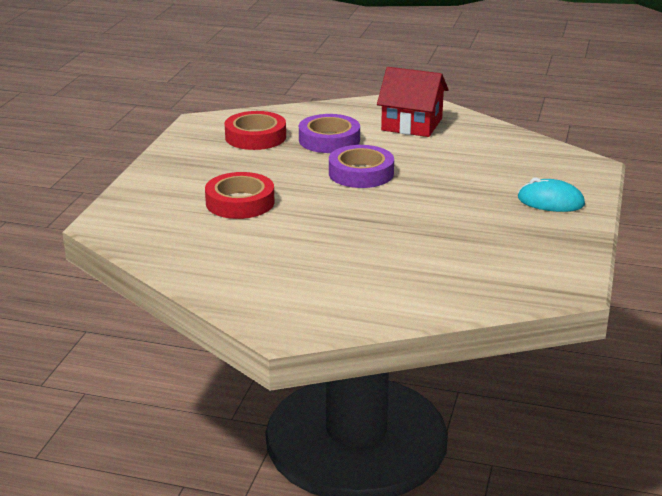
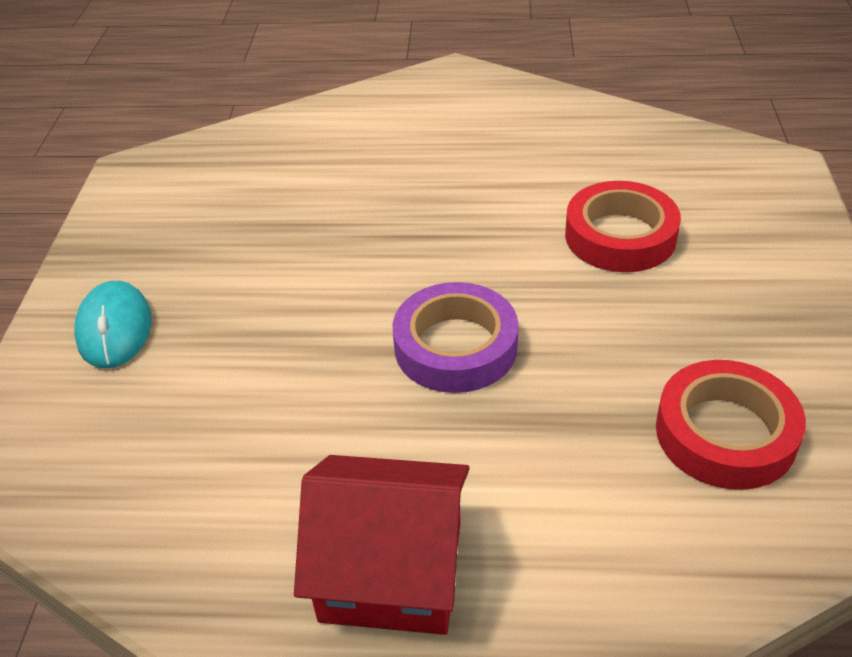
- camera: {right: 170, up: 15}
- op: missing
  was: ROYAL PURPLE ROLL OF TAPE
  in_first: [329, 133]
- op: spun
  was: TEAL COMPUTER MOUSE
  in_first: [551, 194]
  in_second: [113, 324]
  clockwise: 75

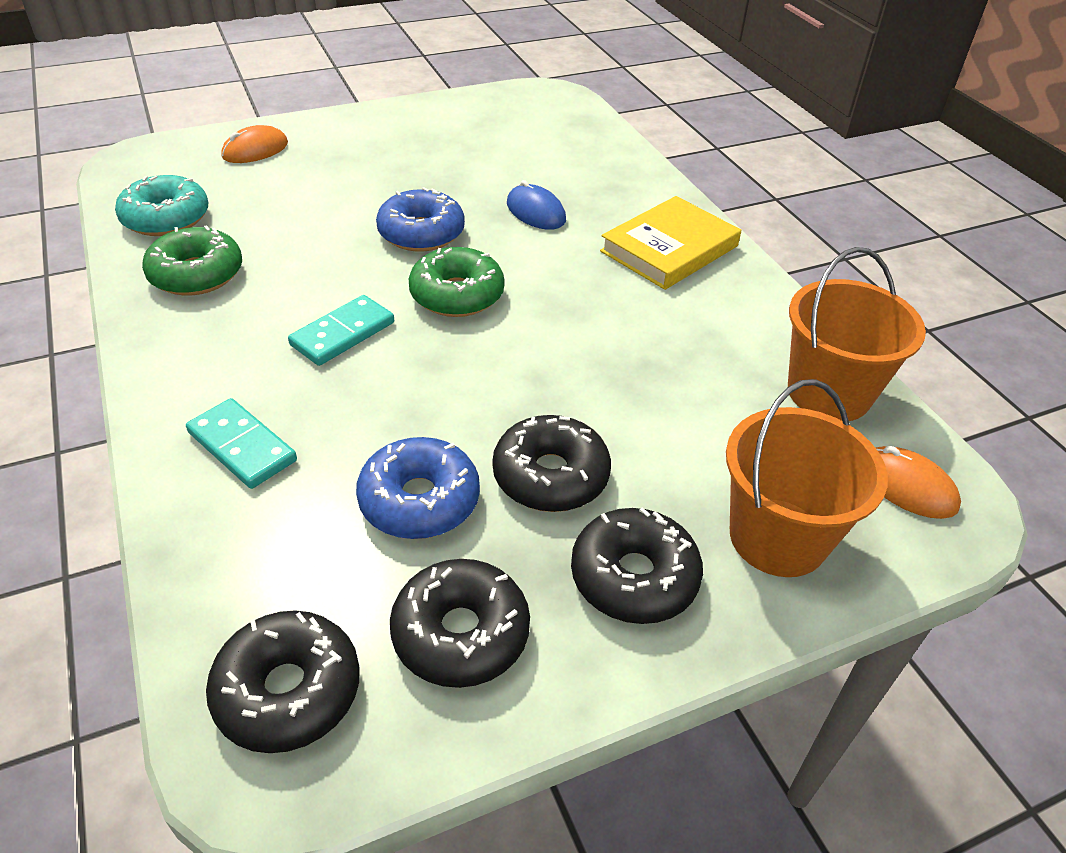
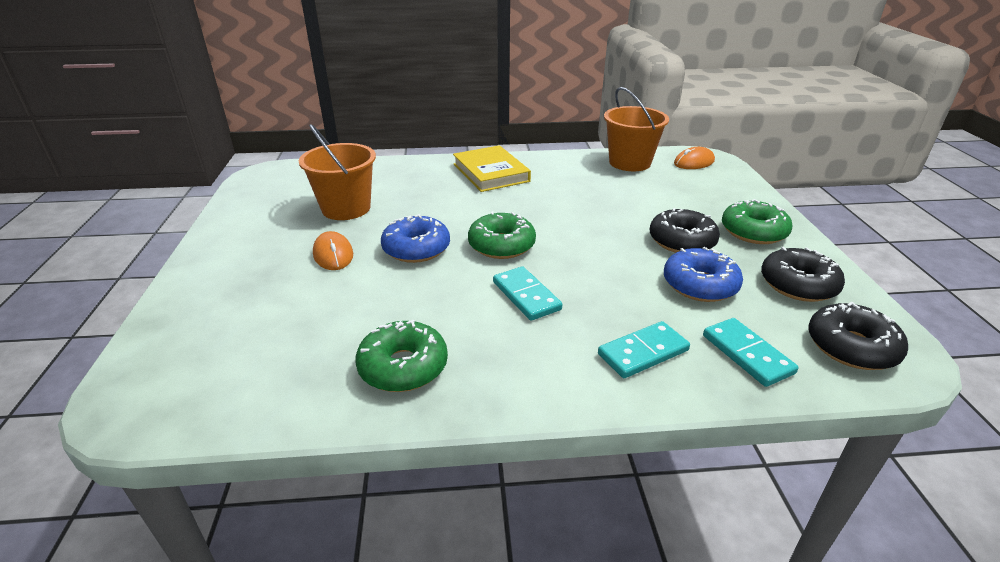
- camera: {right: -70, up: -10}
- op: missing
  was: TEAL DOUGHNUT
  in_first: [161, 205]
- op: missing
  was: COBALT COMPUTER MOUSE
  in_first: [536, 205]
- op: appeared
  now: TEAL DOMINO
  in_second: [751, 352]
- op: relocated
  was: ORANGE COMPUTER MOUSE
  in_first: [254, 144]
  in_second: [333, 250]
- op: relocated
  was: ORANGE PAIL
  in_first: [807, 478]
  in_second: [337, 172]
- op: colour
  was: EBONY DOUGHNUT
  now: GREEN DOUGHNUT
  in_first: [637, 566]
  in_second: [757, 221]

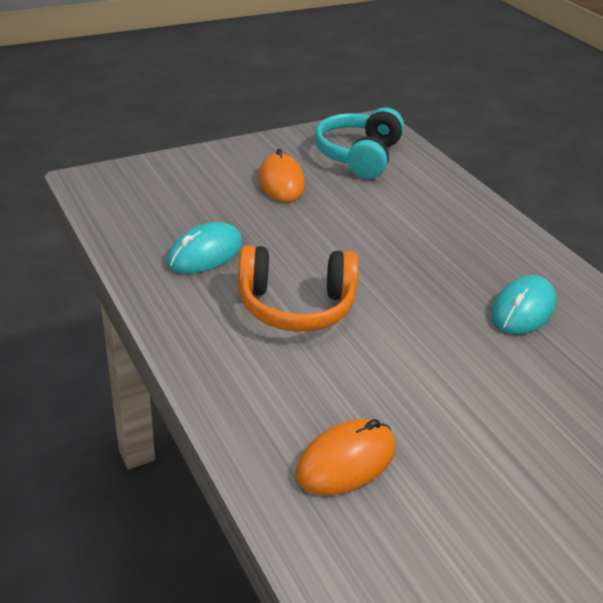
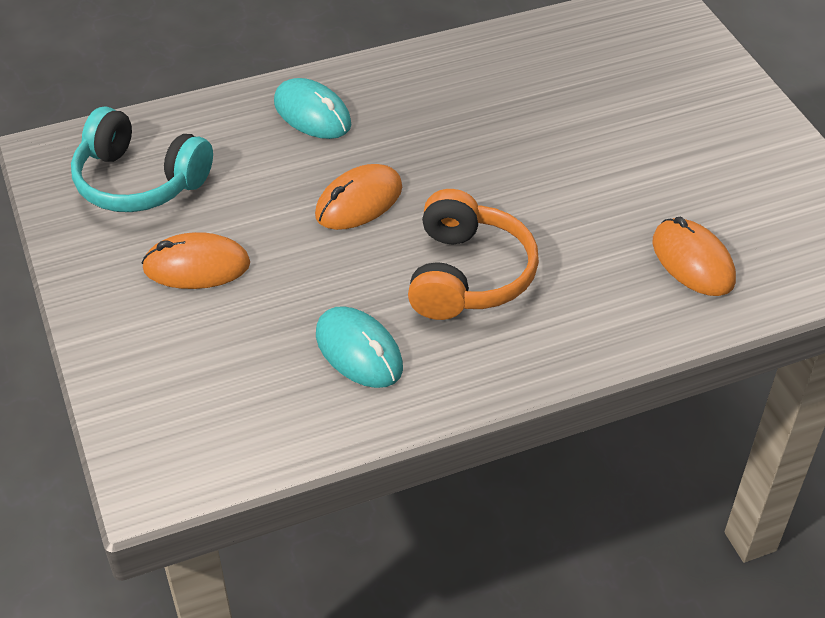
- camera: {right: -80, up: 10}
- op: appeared
  now: ORANGE COMPUTER MOUSE
  in_second: [358, 197]
- op: relocated
  was: TEAL COMPUTER MOUSE
  in_first: [523, 304]
  in_second: [312, 108]

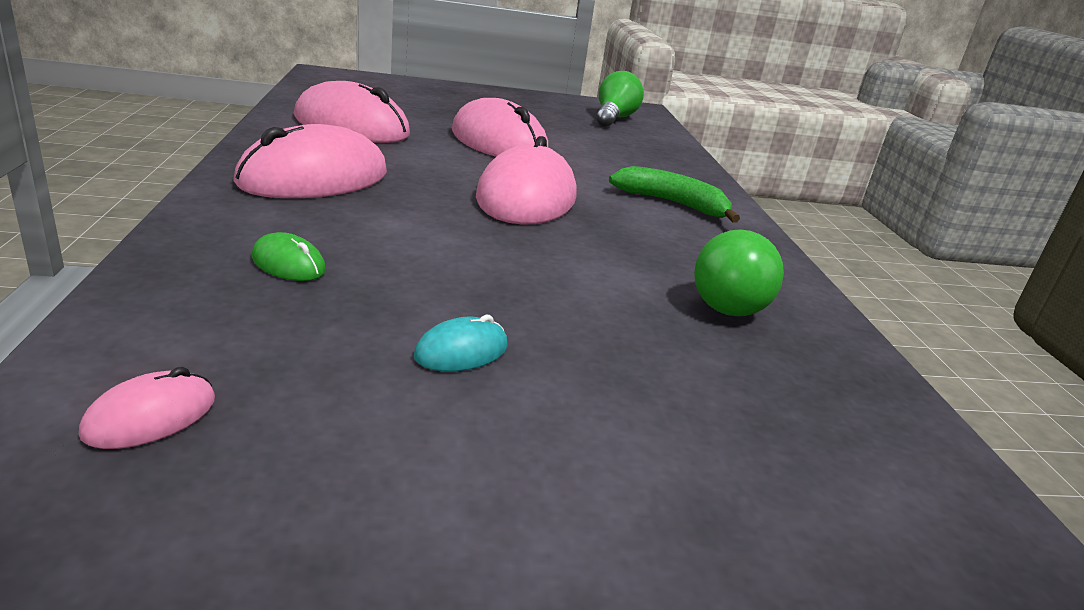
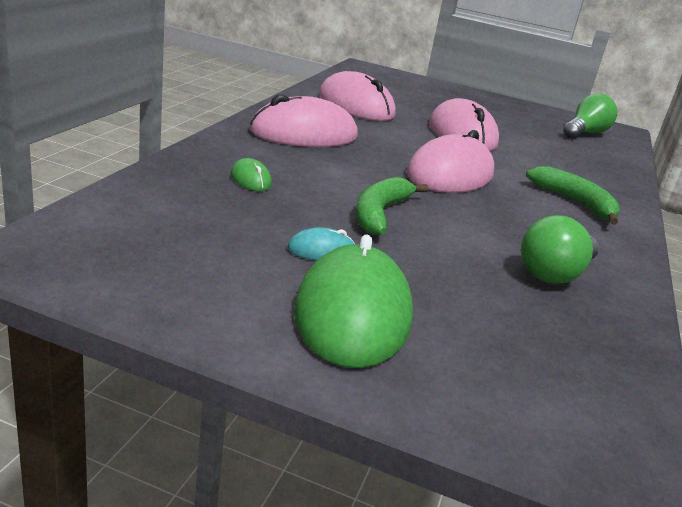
- camera: {right: 25, up: 0}
- op: missing
  was: PINK COMPUTER MOUSE
  in_first: [147, 408]
- op: appeared
  now: GREEN COMPUTER MOUSE
  in_second: [353, 301]
- op: appeared
  now: GREEN BANANA FRUIT
  in_second: [392, 206]

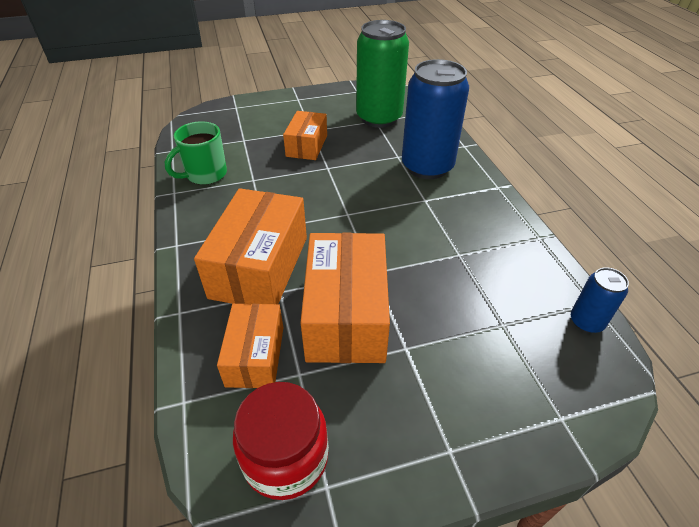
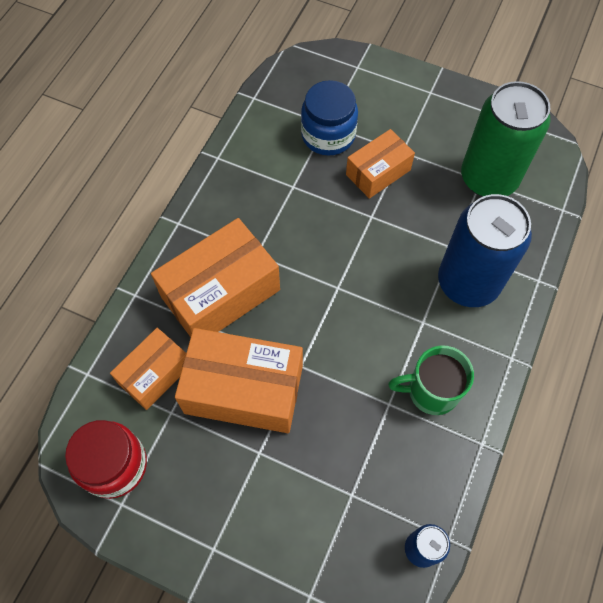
- camera: {right: 40, up: 20}
- op: appeared
  now: COBALT JAM JAR
  in_second: [329, 118]
- op: relocated
  was: GREEN COFFEE MUG
  in_first: [196, 153]
  in_second: [431, 380]
- op: spun
  was: ORANGE BOX
  in_first: [345, 298]
  in_second: [239, 380]
  clockwise: 60

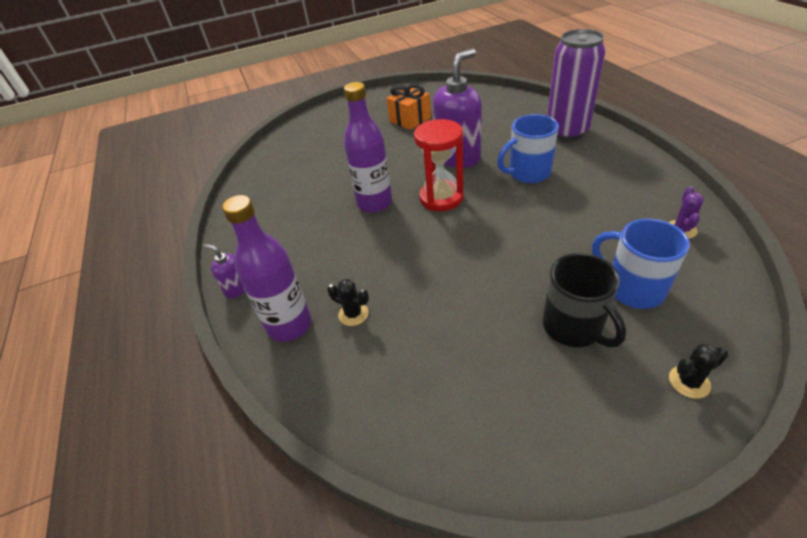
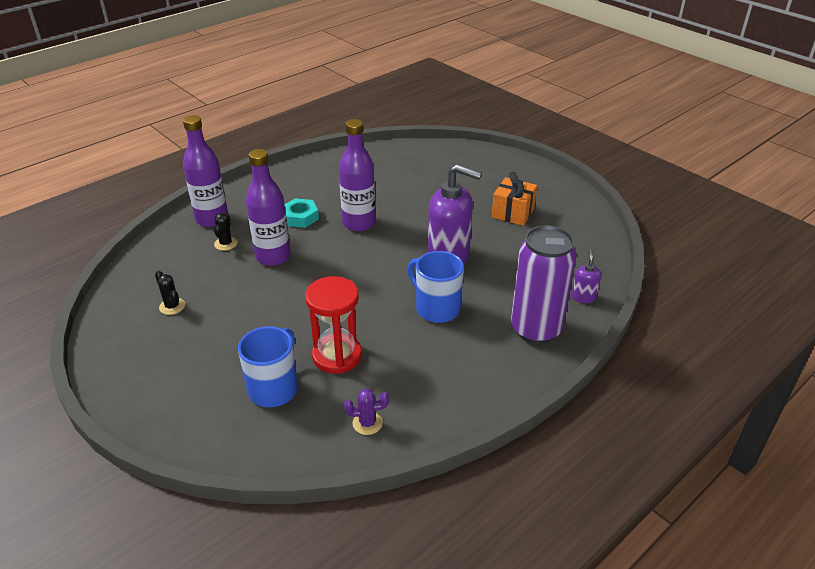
- camera: {right: 65, up: -5}
- op: missing
  was: EBONY COFFEE MUG
  in_first: [584, 300]
- op: appeared
  now: ROYAL PURPLE BOTTLE
  in_second: [268, 207]
- op: appeared
  now: TEAL NUT
  in_second: [302, 213]
- op: relocated
  was: ROYAL PURPLE SOAP PUMP
  in_first: [224, 271]
  in_second: [586, 276]
- op: relocated
  was: CRIMSON HOURGLASS
  in_first: [439, 165]
  in_second: [333, 325]
- op: relocated
  was: EBONY CACTUS
  in_first: [698, 371]
  in_second: [170, 293]

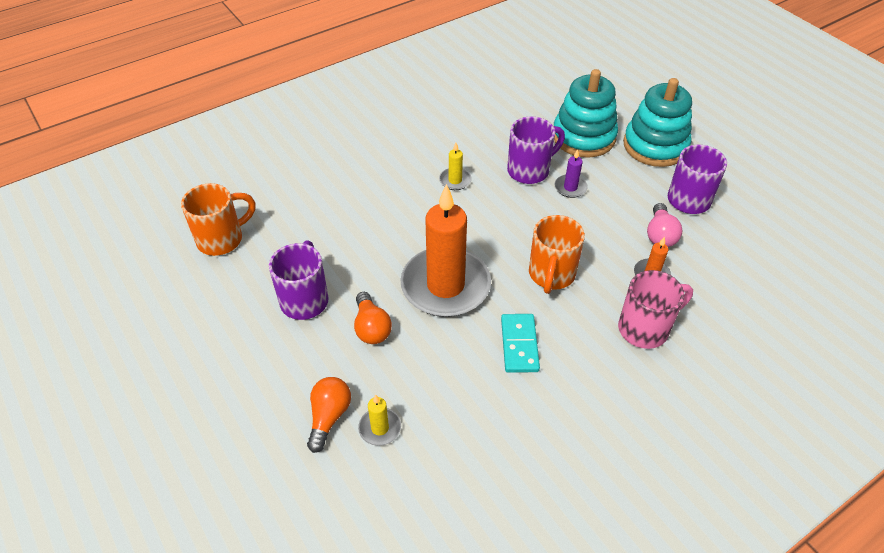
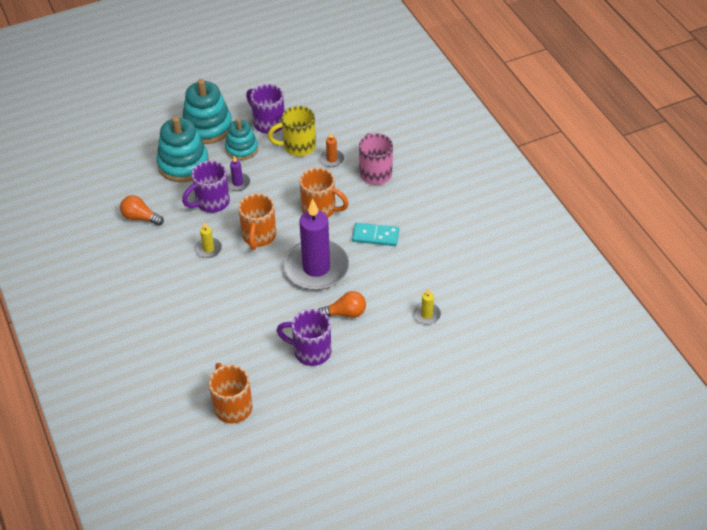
- camera: {right: -80, up: 0}
- op: appeared
  now: TEAL STACKING RINGS
  in_second: [241, 139]
- op: appeared
  now: ORANGE COFFEE MUG
  in_second: [257, 221]
- op: relocated
  was: ORANGE LIGHTBULB
  in_first: [329, 415]
  in_second: [142, 210]
- op: exchanged
  was: PINK LIGHTBULB
  now: BRIGHT YELLOW COFFEE MUG
  in_first: [664, 225]
  in_second: [292, 131]
- op: colour
  was: ORANGE PILLAR CANDLE
  now: ROYAL PURPLE PILLAR CANDLE
  in_first: [445, 250]
  in_second: [316, 244]
- op: spun
  was: ROYAL PURPLE COFFEE MUG
  in_first: [536, 150]
  in_second: [206, 187]
  clockwise: -105

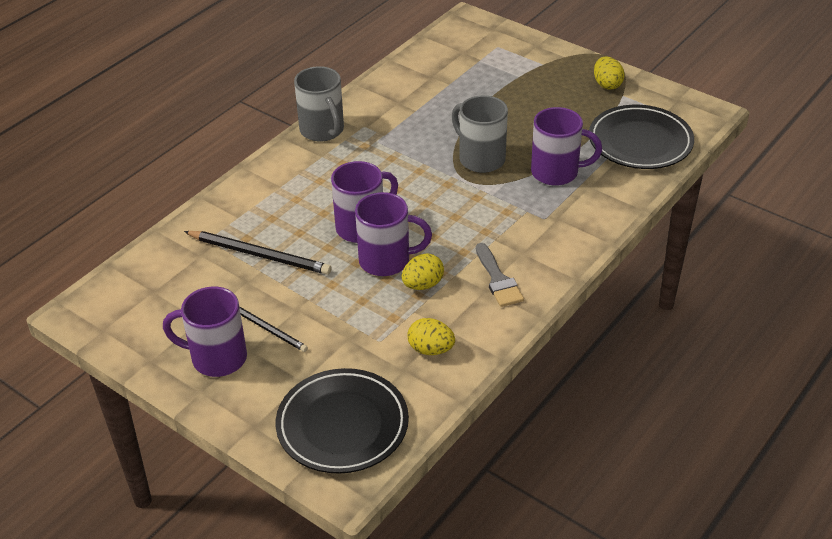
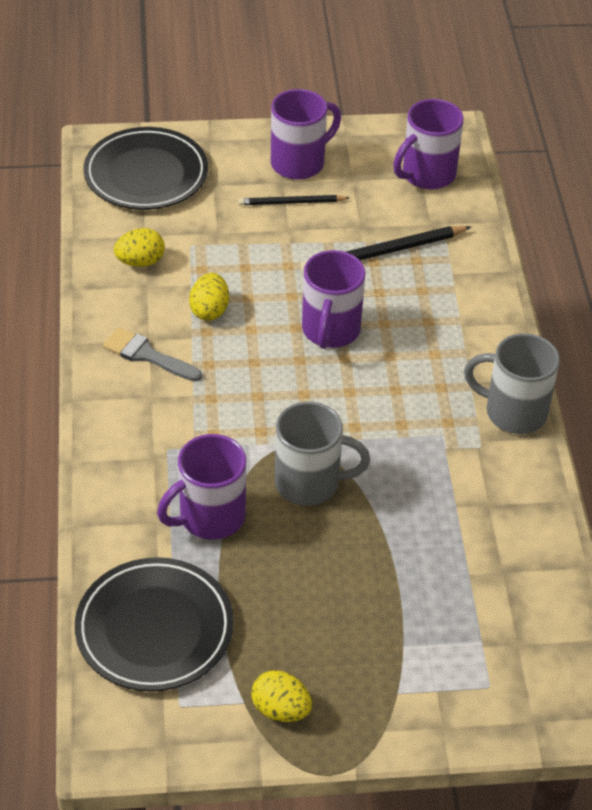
- camera: {right: 135, up: 5}
- op: relocated
  was: ROYAL PURPLE COFFEE MUG
  in_first: [393, 234]
  in_second: [428, 144]

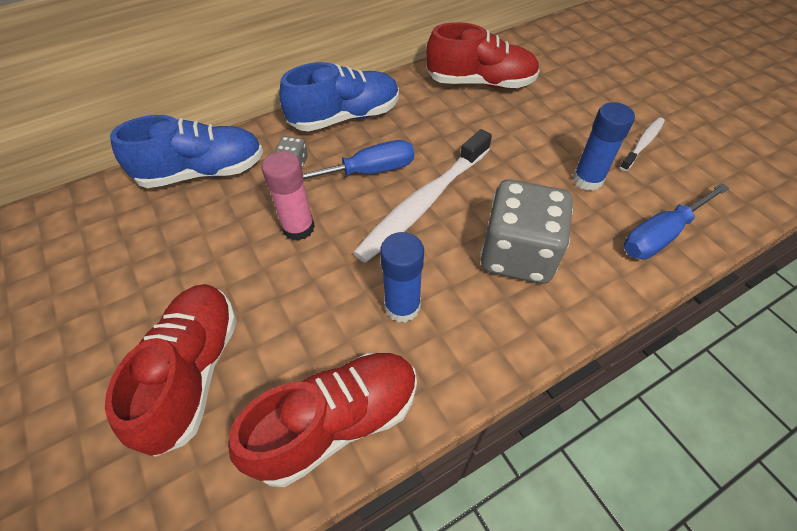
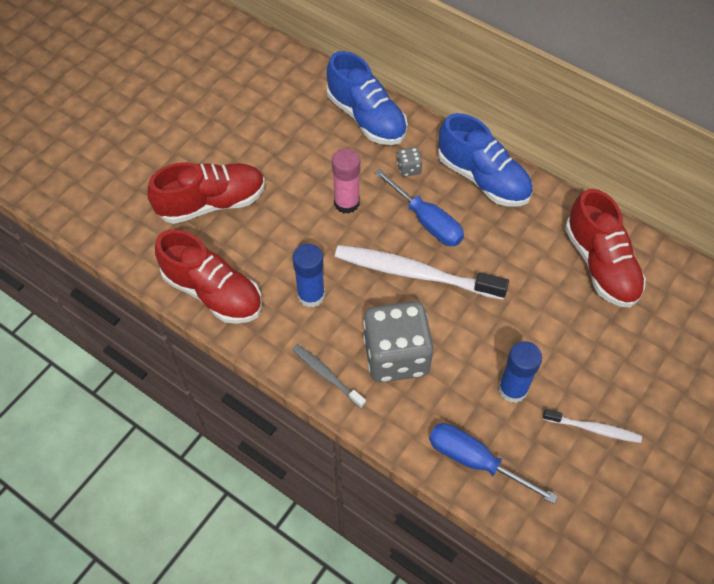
- camera: {right: 65, up: 5}
- op: appeared
  now: GRAY TOOTHBRUSH
  in_second: [329, 376]

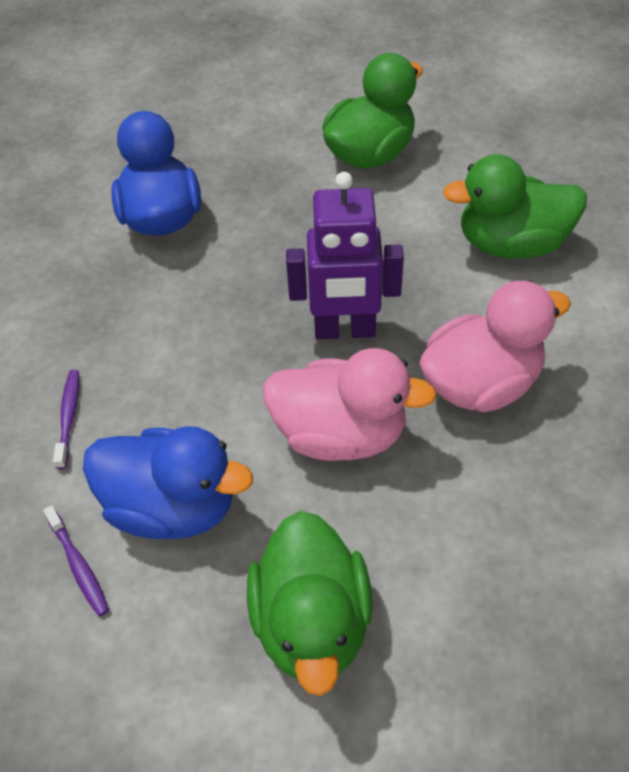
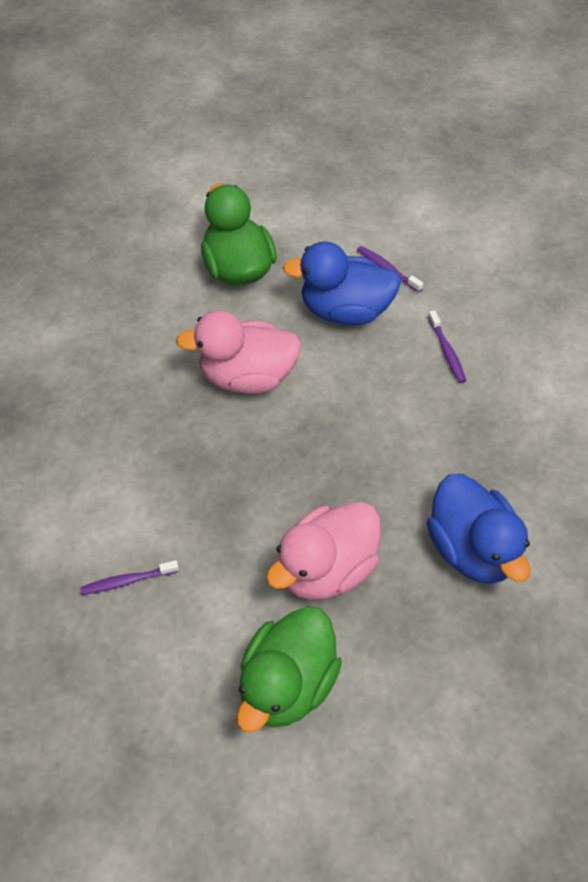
- camera: {right: 165, up: 5}
- op: missing
  was: ROYAL PURPLE ROBOT
  in_first: [345, 255]
- op: relocated
  was: PINK DUCK
  in_first: [495, 346]
  in_second: [323, 551]
- op: exchanged
  was: GREEN DUCK
  now: ROYAL PURPLE TOOTHBRUSH
  in_first: [515, 206]
  in_second: [129, 577]

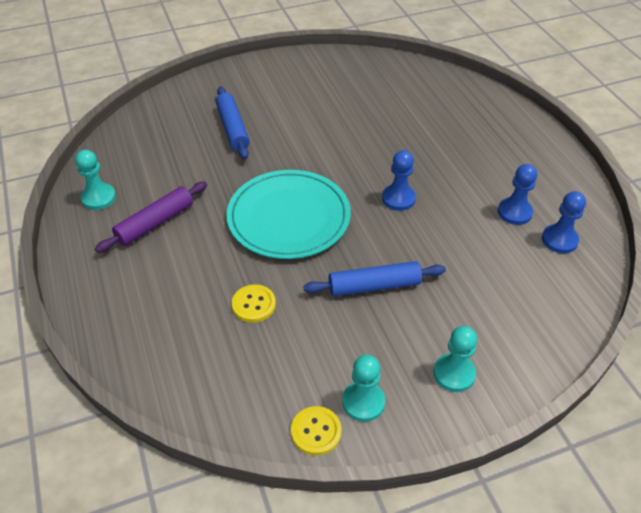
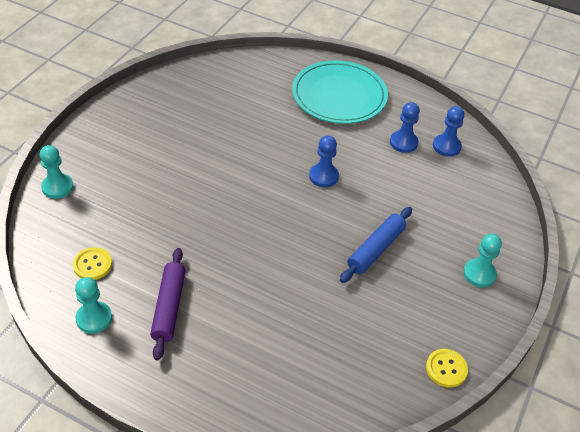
- camera: {right: -45, up: 0}
- op: missing
  was: COBALT DOUGH ROLLER
  in_first: [233, 123]
- op: relocated
  was: TEAL DINNER PLATE
  in_first: [288, 214]
  in_second: [340, 92]
- op: relocated
  was: BRIGHT YELLOW SEWING BUTTON
  in_first: [254, 303]
  in_second: [92, 263]
- op: relocated
  was: TEAL PAWN
  in_first: [363, 388]
  in_second: [57, 172]

